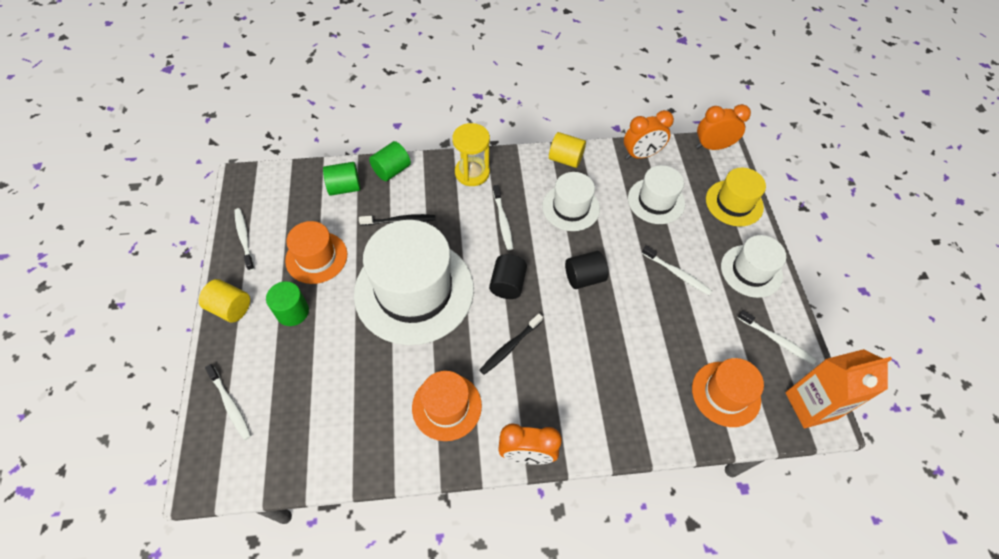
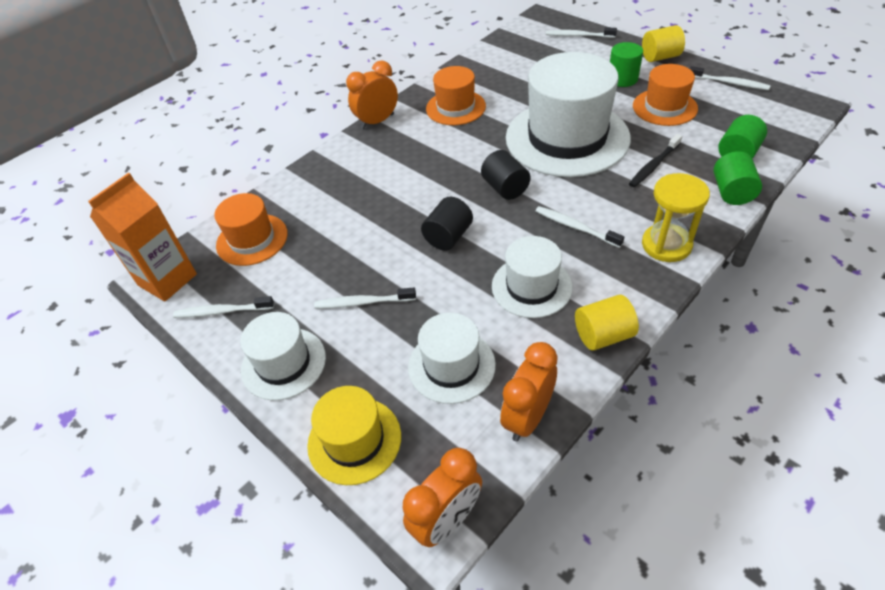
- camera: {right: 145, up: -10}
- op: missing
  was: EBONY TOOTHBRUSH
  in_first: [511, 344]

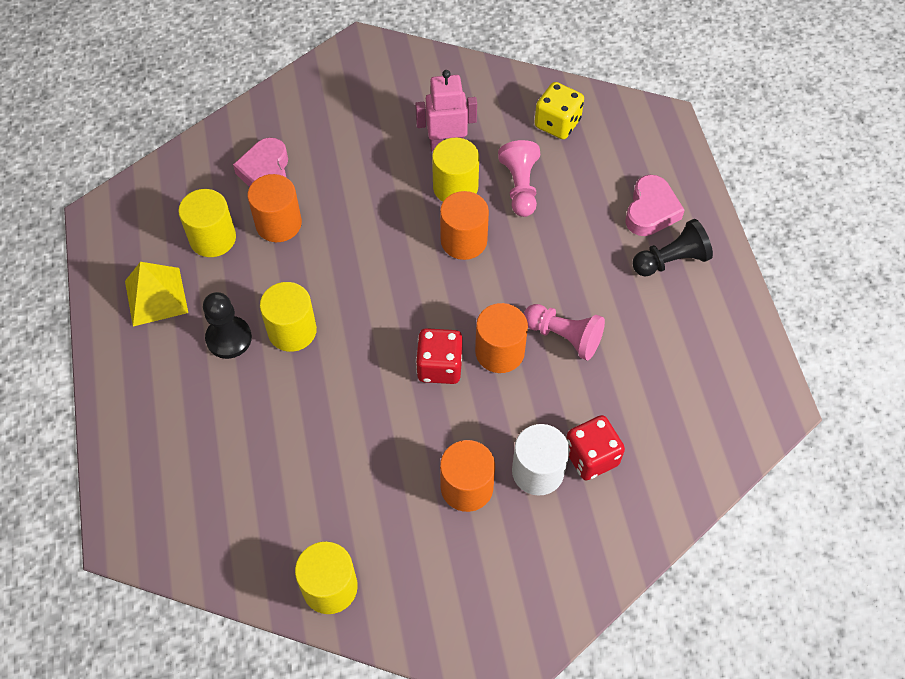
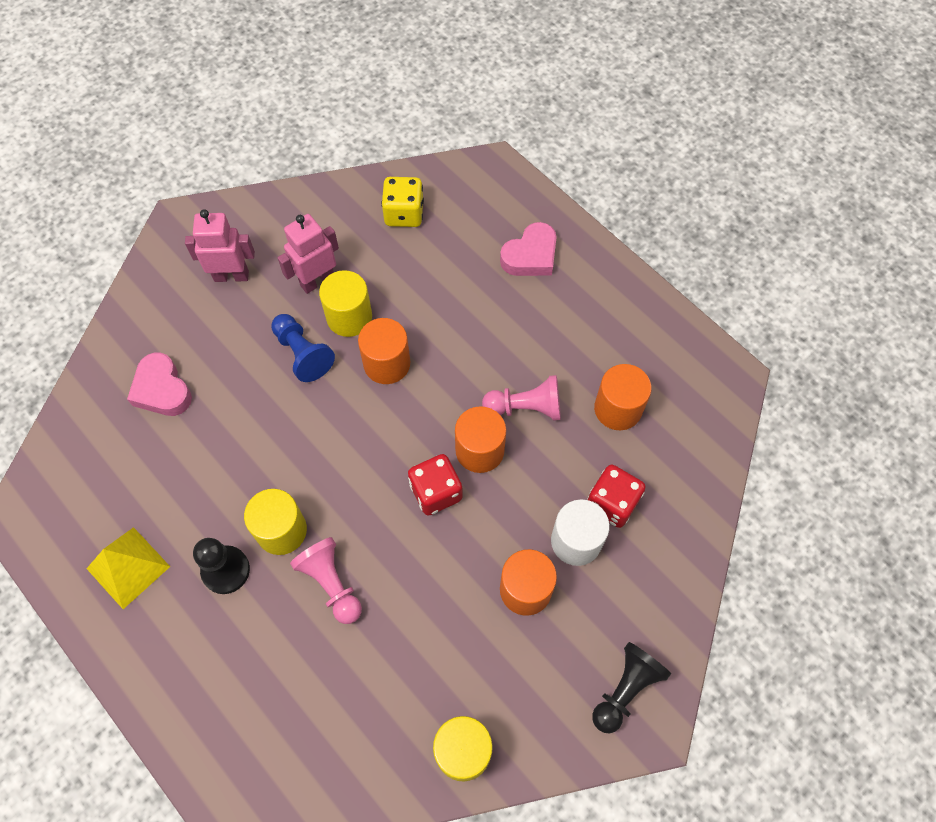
- camera: {right: -30, up: 5}
- op: missing
  was: BRIGHT YELLOW CYLINDER
  in_first: [207, 223]
- op: appeared
  now: PINK ROBOT
  in_second: [220, 245]
- op: appeared
  now: COBALT PAWN
  in_second: [303, 348]
- op: relocated
  was: ORANGE CYLINDER
  in_first: [274, 208]
  in_second: [623, 397]
- op: relocated
  was: PINK PAWN
  in_first: [519, 178]
  in_second: [326, 580]
- op: relocated
  was: EBONY PAWN
  in_first: [672, 247]
  in_second: [631, 688]
- op: spun
  was: PINK HEART SHAPE
  in_first: [655, 205]
  in_second: [528, 249]
  clockwise: 60

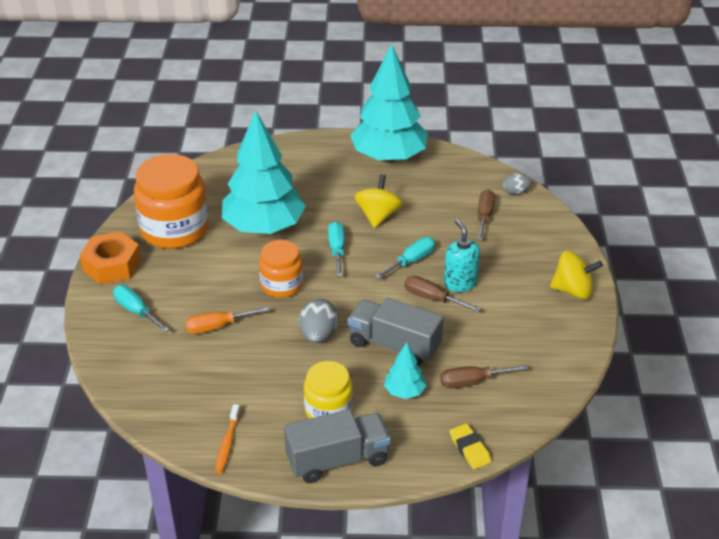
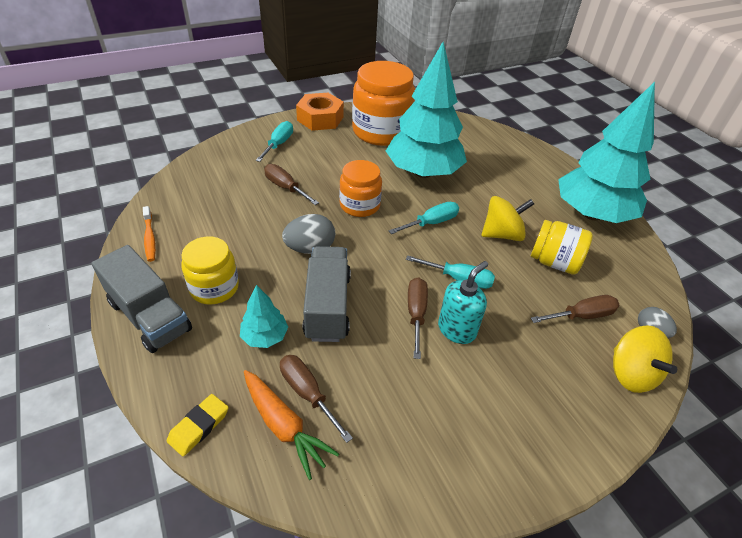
- camera: {right: 60, up: 5}
- op: appeared
  now: ORANGE ROOT VEGETABLE
  in_second: [291, 425]
- op: appeared
  now: BRIGHT YELLOW JAM JAR
  in_second: [562, 247]
- op: relocated
  was: BRIGHT YELLOW TOY TOP
  in_first: [576, 275]
  in_second: [645, 359]
- op: colour
  was: ORANGE SCREWDRIVER
  now: DARK BROWN SCREWDRIVER
  in_first: [227, 320]
  in_second: [291, 184]
- op: spun
  was: ORANGE TOOTHBRUSH
  in_first: [227, 438]
  in_second: [149, 234]
  clockwise: -90

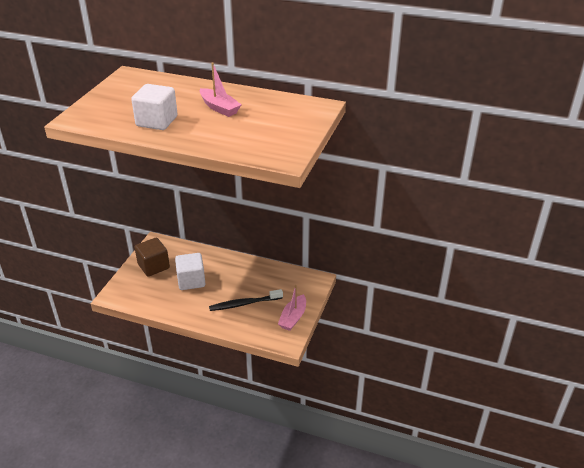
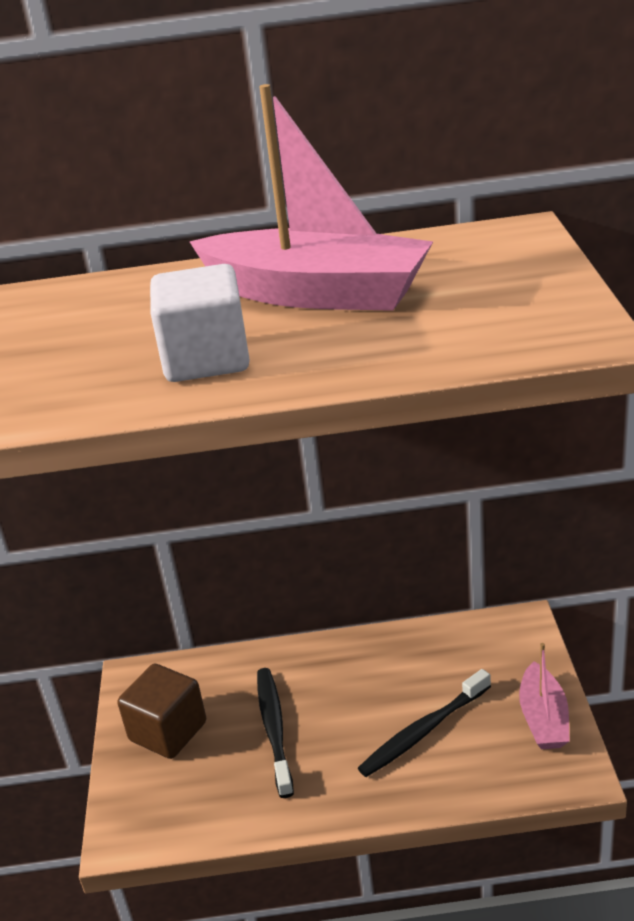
- camera: {right: -20, up: -5}
- op: exchanged
  was: SNOW-WHITE SOLID CUBE
  now: EBONY TOOTHBRUSH
  in_first: [190, 271]
  in_second: [275, 733]
- op: size
  was: PINK BOAT
  in_first: [220, 90]
  in_second: [311, 197]
  ratio: 1.85

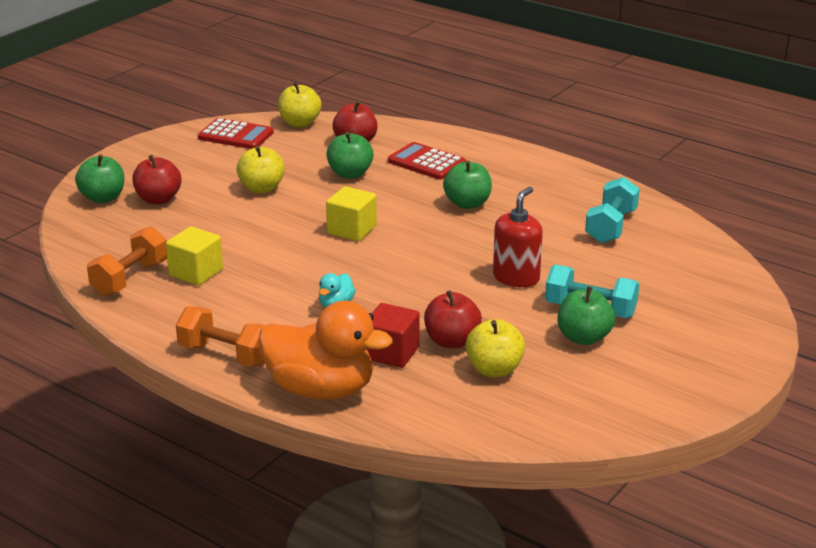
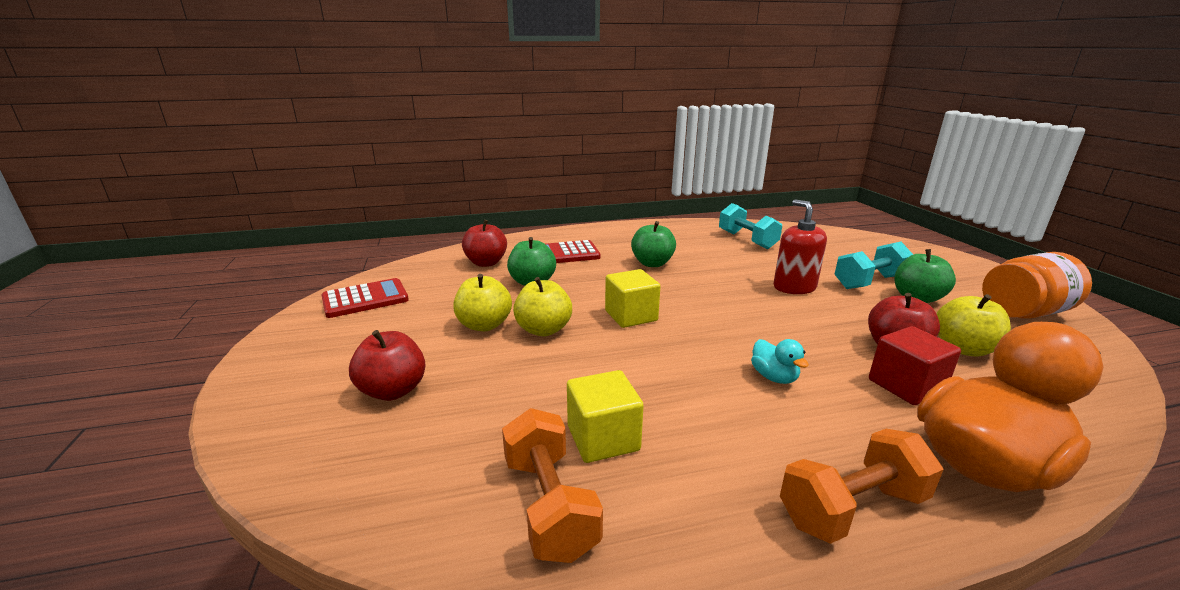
- camera: {right: -50, up: -5}
- op: missing
  was: GREEN APPLE FRUIT
  in_first: [99, 178]
- op: appeared
  now: ORANGE JAM JAR
  in_second: [1037, 285]
- op: relocated
  was: BRIGHT YELLOW APPLE FRUIT
  in_first: [299, 104]
  in_second: [542, 306]

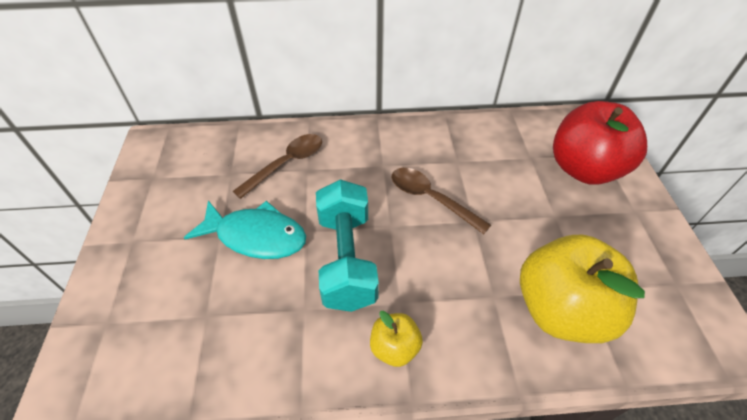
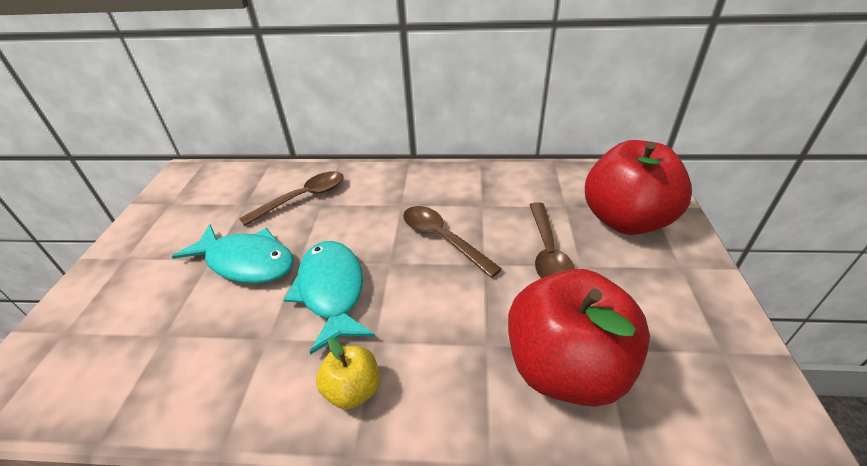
- camera: {right: 10, up: -10}
- op: appeared
  now: DARK BROWN TABLESPOON
  in_second: [552, 240]
- op: exchanged
  was: TEAL DUMBBELL
  now: TEAL FISH FIGURE
  in_first: [347, 245]
  in_second: [329, 298]
- op: colour
  was: BRIGHT YELLOW APPLE FRUIT
  now: CRIMSON APPLE FRUIT
  in_first: [582, 289]
  in_second: [579, 338]

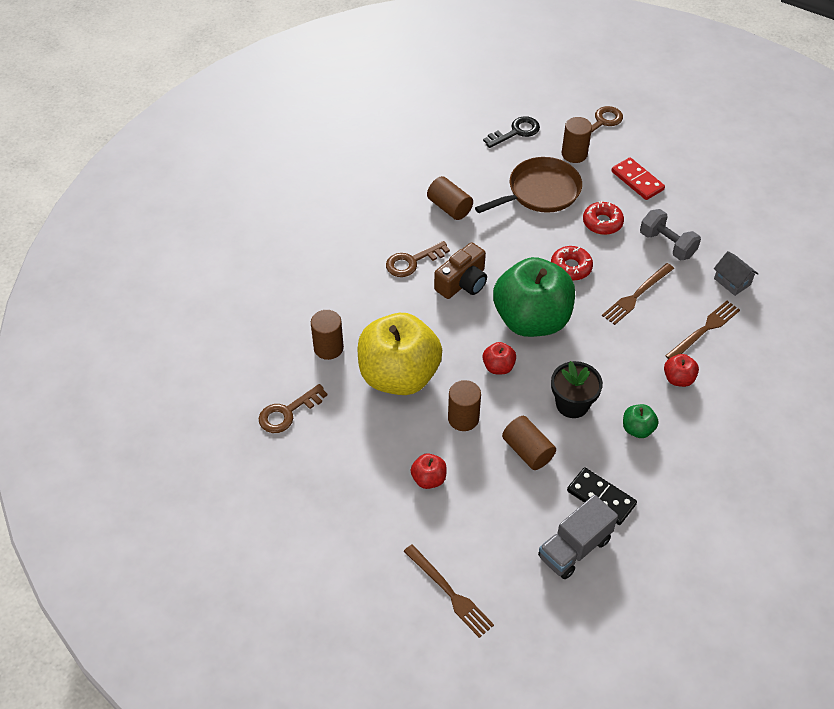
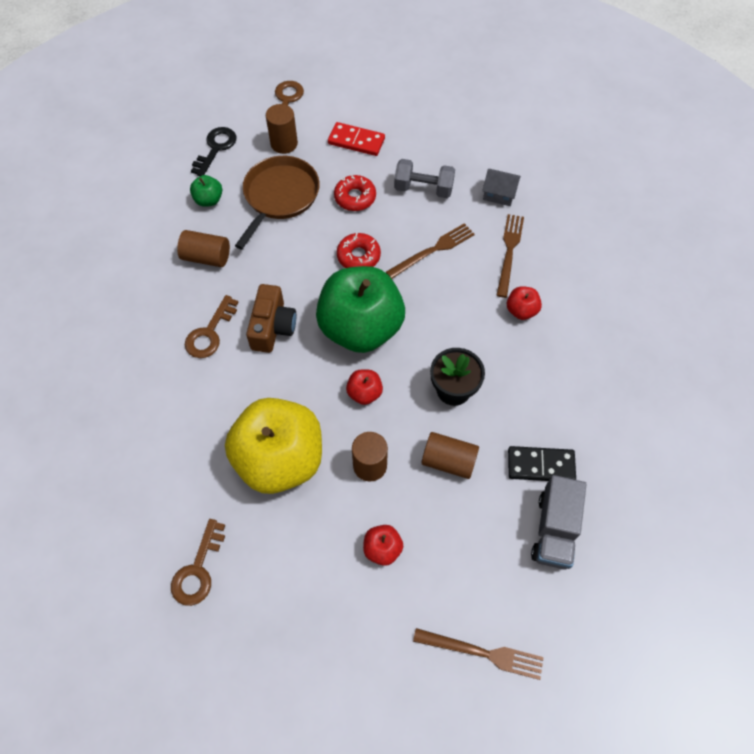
- camera: {right: -35, up: 10}
- op: missing
  was: DARK BROWN CYLINDER
  in_first: [327, 335]
- op: relocated
  was: GREEN APPLE FRUIT
  in_first: [640, 421]
  in_second: [206, 191]
- op: spun
  was: DARK BROWN TABLE FORK
  in_first: [638, 294]
  in_second: [430, 251]
  clockwise: -135

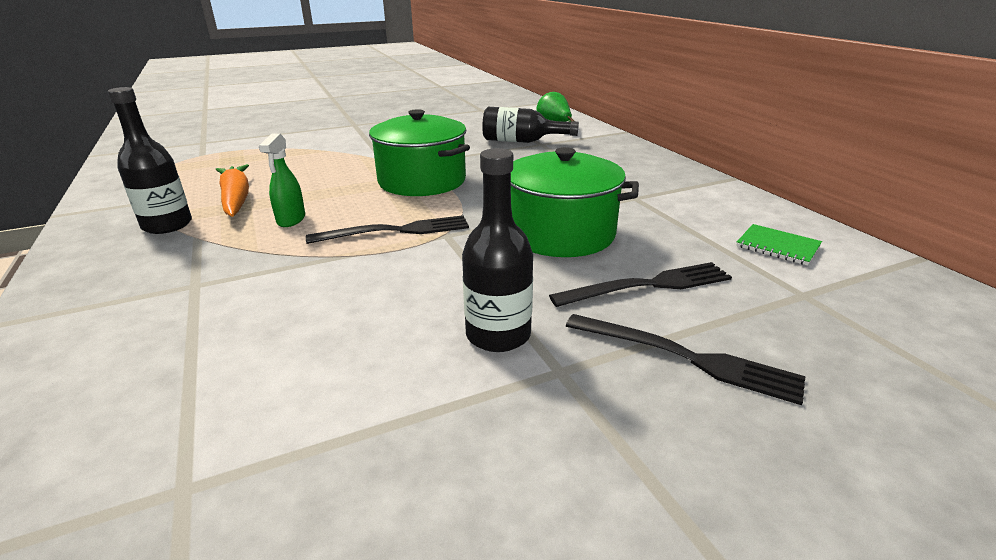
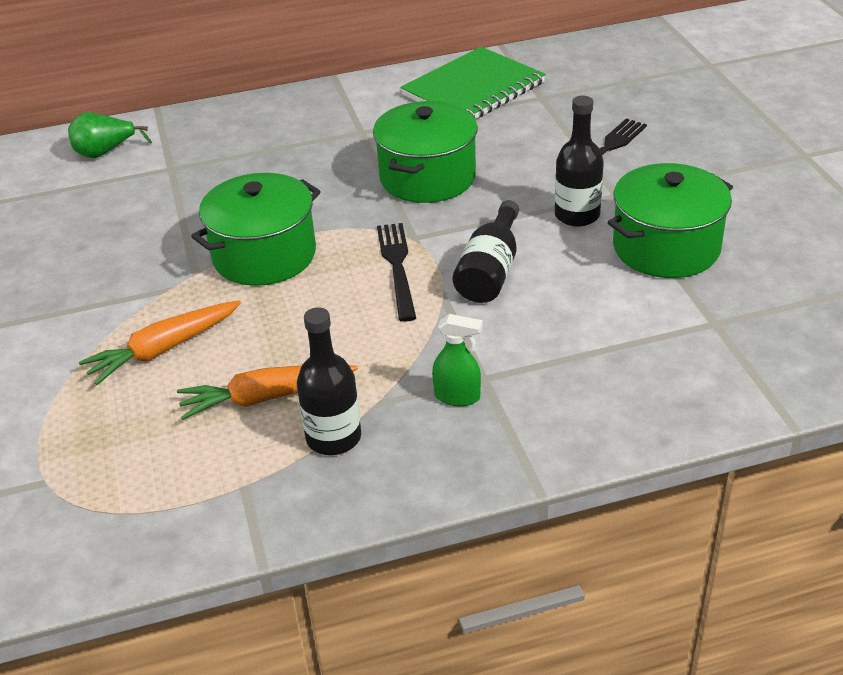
- camera: {right: -80, up: 10}
- op: missing
  was: EBONY TABLE FORK
  in_first: [640, 284]
- op: appeared
  now: ORANGE ROOT VEGETABLE
  in_second: [160, 342]
- op: appeared
  now: GREEN STOCKPOT
  in_second: [670, 220]
- op: relocated
  was: GREEN SPRAYER
  in_first: [282, 180]
  in_second: [457, 360]
- op: relocated
  was: EBONY BOTTLE
  in_first: [530, 125]
  in_second: [486, 251]
- op: size
  was: GREEN EXERCISE BOOK
  in_first: [779, 245]
  in_second: [473, 83]
  ratio: 2.26

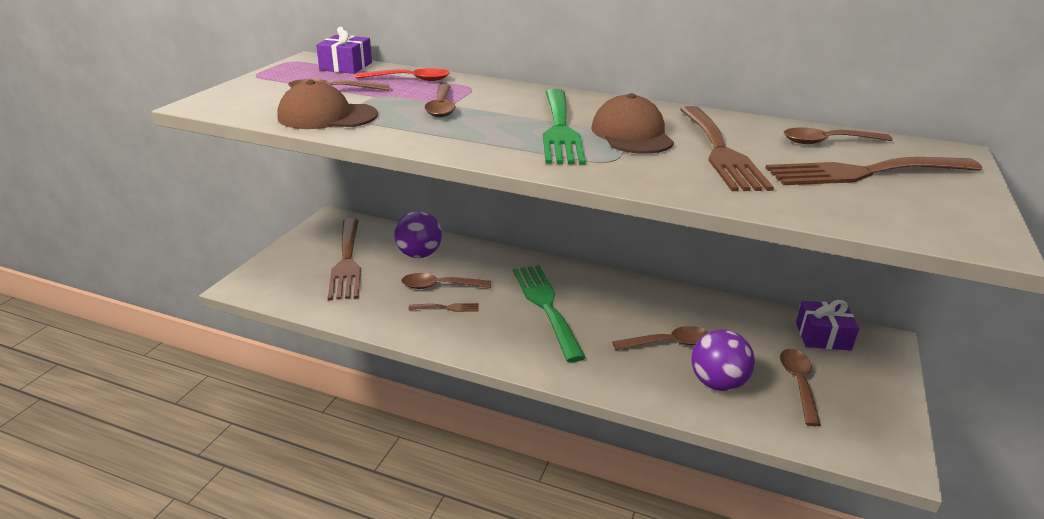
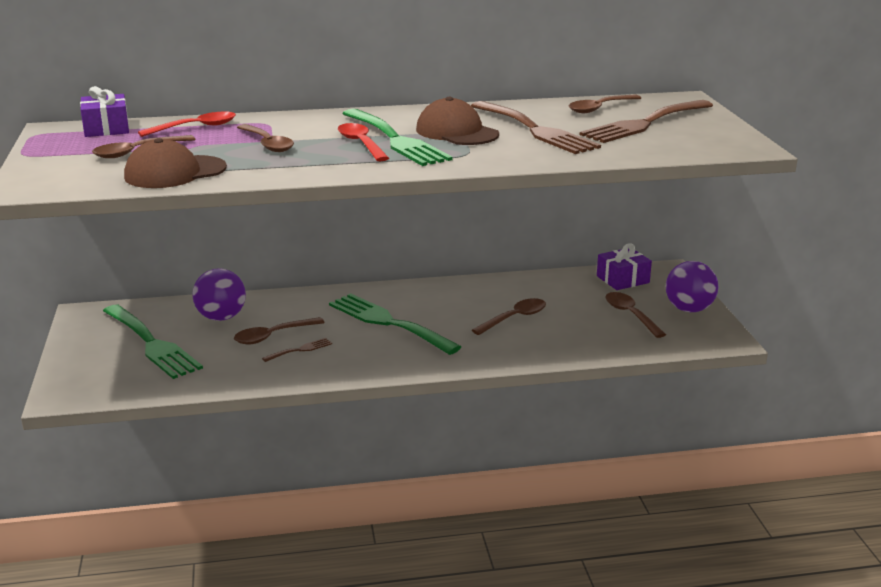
- camera: {right: -30, up: -5}
- op: appeared
  now: CRIMSON TABLESPOON
  in_second: [363, 142]
- op: relocated
  was: ROYAL PURPLE SPHERE
  in_first: [723, 360]
  in_second: [692, 286]
- op: colour
  was: DARK BROWN TABLE FORK
  now: GREEN TABLE FORK
  in_first: [344, 259]
  in_second: [153, 342]

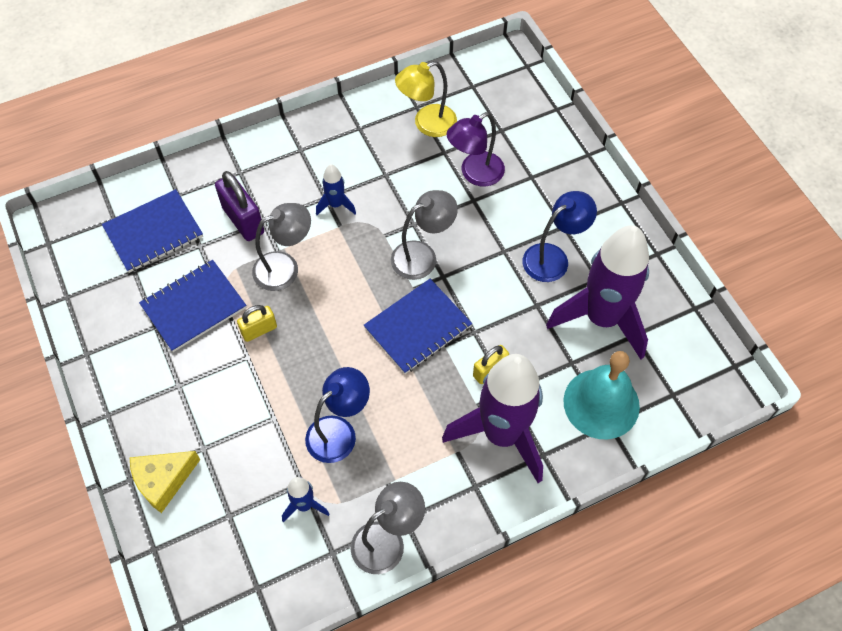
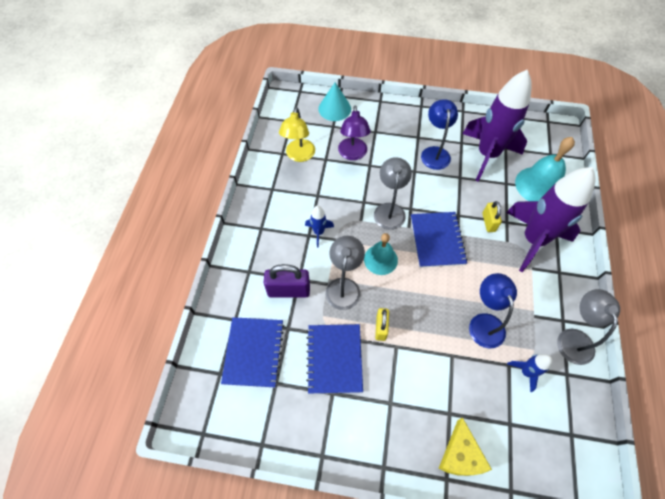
- camera: {right: -55, up: 0}
- op: appeared
  now: TEAL SOLID CONE
  in_second: [334, 102]
- op: appeared
  now: TEAL HAND BELL
  in_second: [381, 254]

